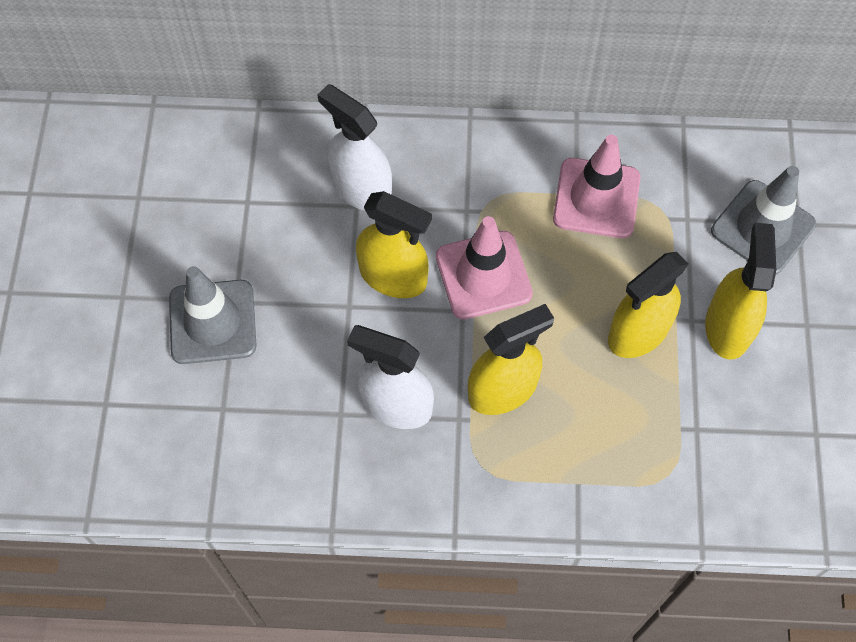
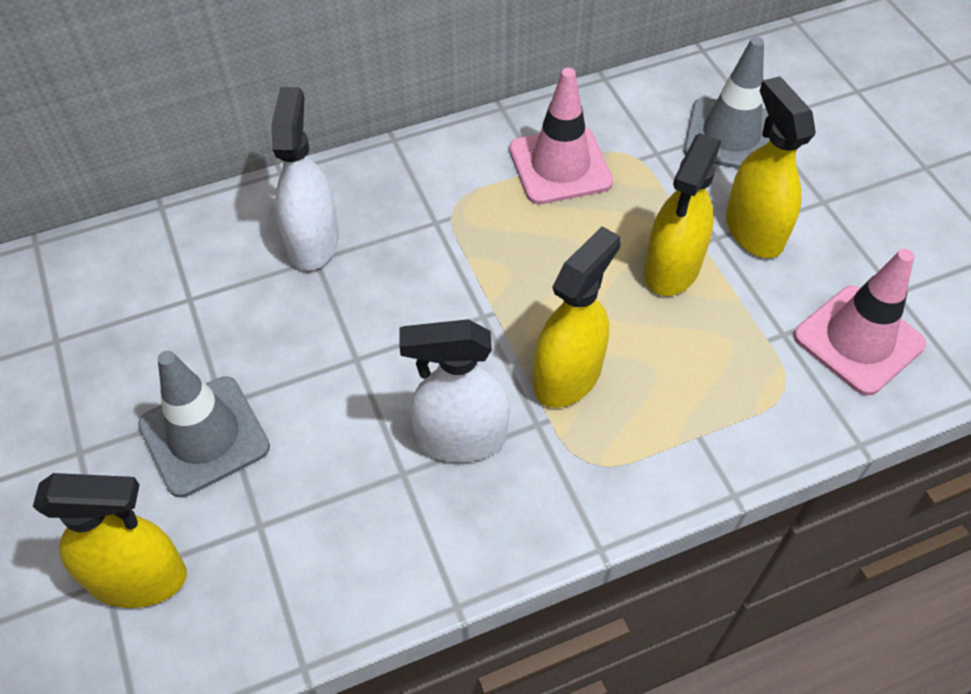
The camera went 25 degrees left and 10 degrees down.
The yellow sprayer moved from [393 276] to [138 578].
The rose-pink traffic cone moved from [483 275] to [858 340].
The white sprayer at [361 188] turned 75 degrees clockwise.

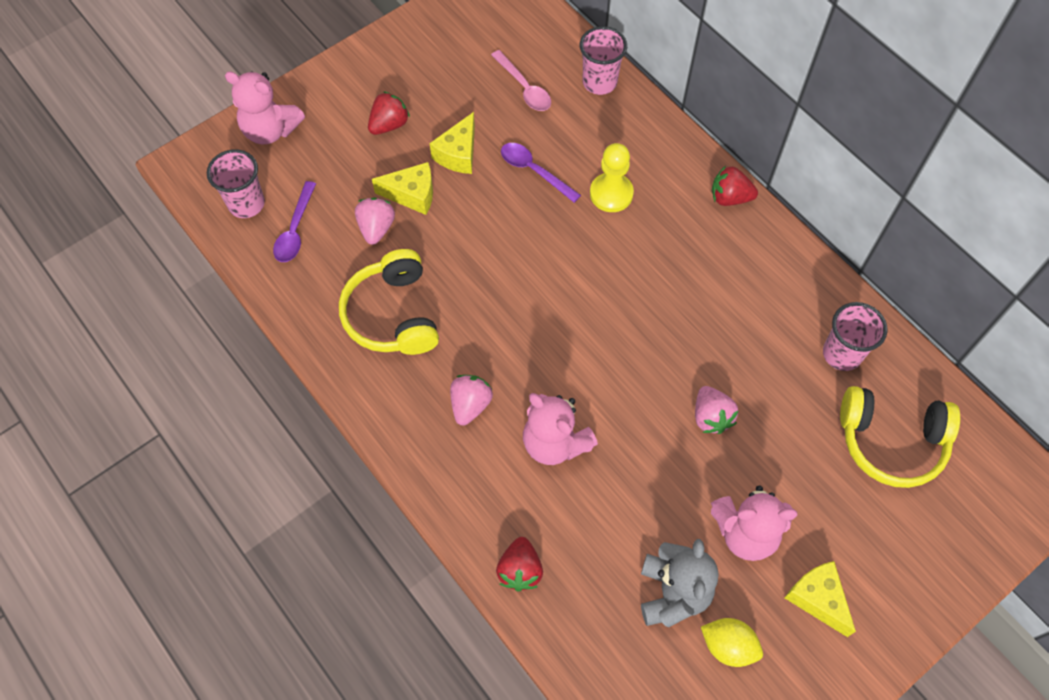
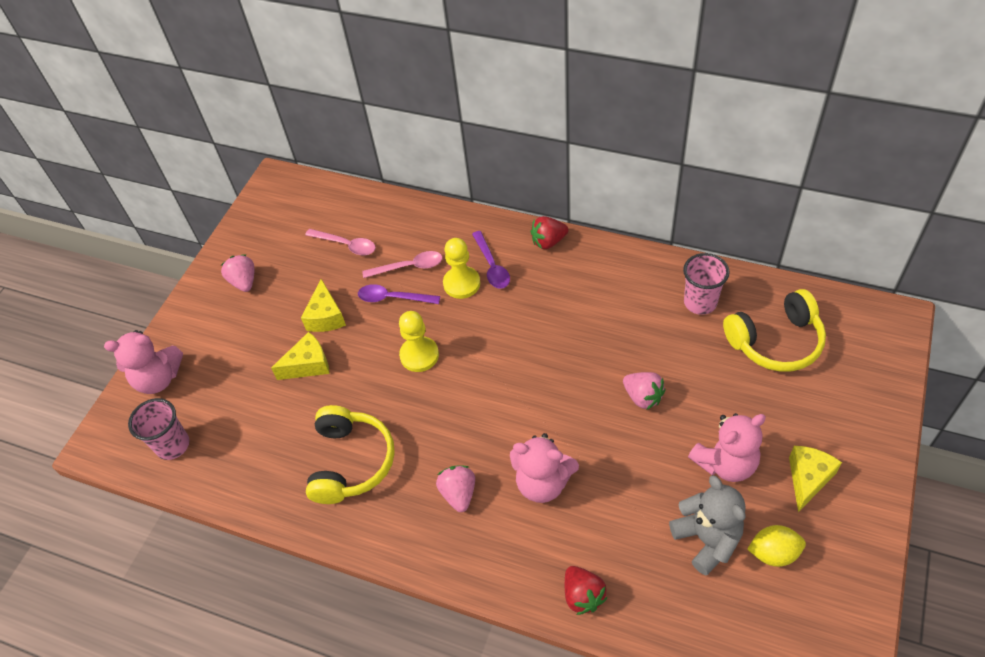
The camera went 25 degrees left and 10 degrees down.
The crimson strawberry at [389 124] disappeared.
The rose-pink beaker at [599 82] disappeared.
The rose-pink spoon at [409 267] appeared.
The yellow game pawn at [419 355] appeared.
The purple spoon moved from [295 230] to [492 266].
The rose-pink strawberry moved from [376 228] to [244 281].
The yellow over-ear headphones at [392 315] turned 135 degrees counterclockwise.
The yellow cheese wedge at [817 598] turned 90 degrees clockwise.

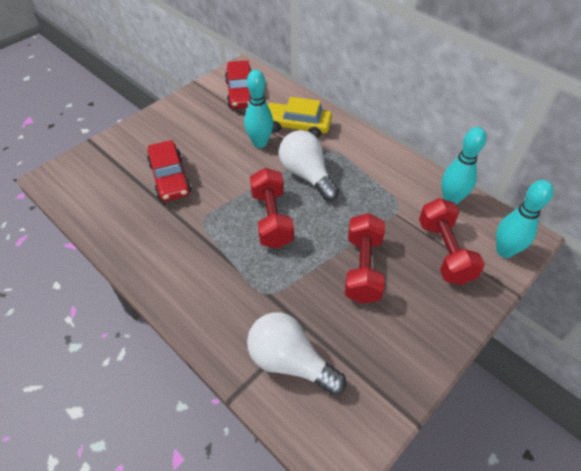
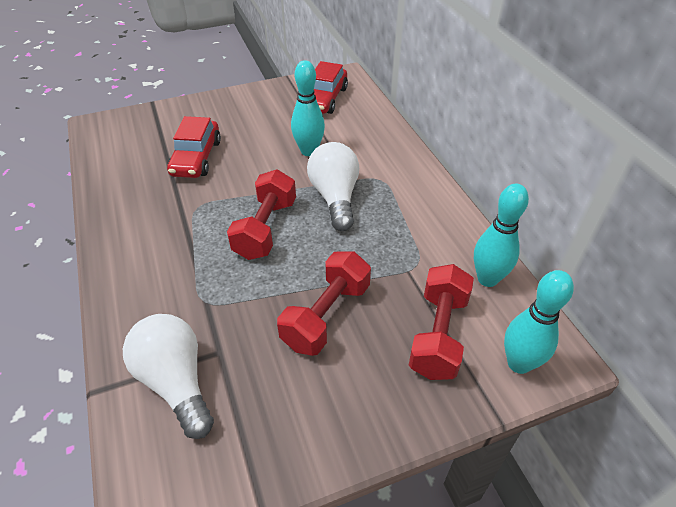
The camera went 25 degrees right and 5 degrees down.
The yellow car at [297 126] disappeared.

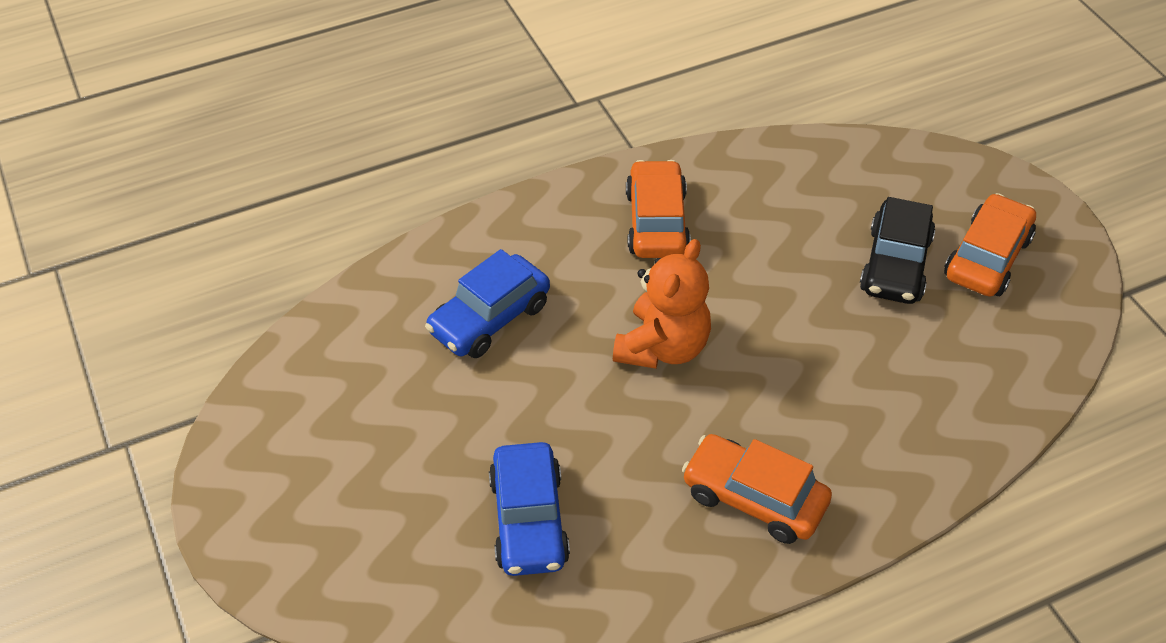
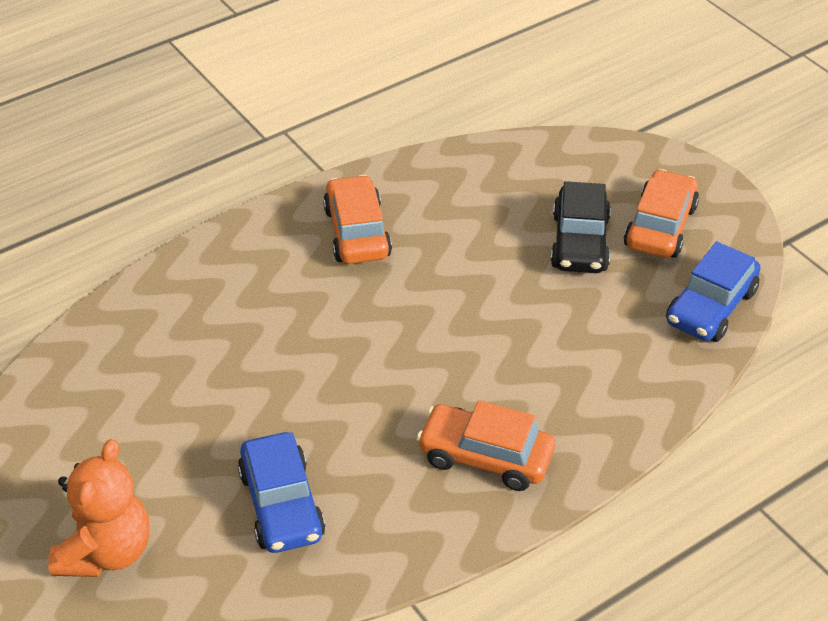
The camera went 10 degrees left and 5 degrees down.
The blue car moved from [489 318] to [711 307].
The orange stuffed bear moved from [662 347] to [106 552].

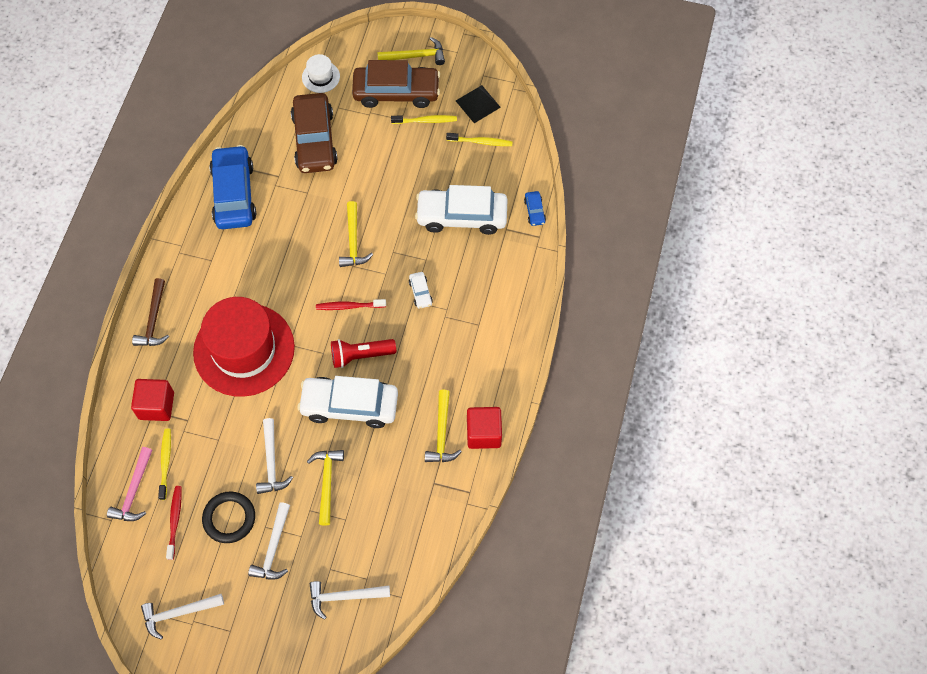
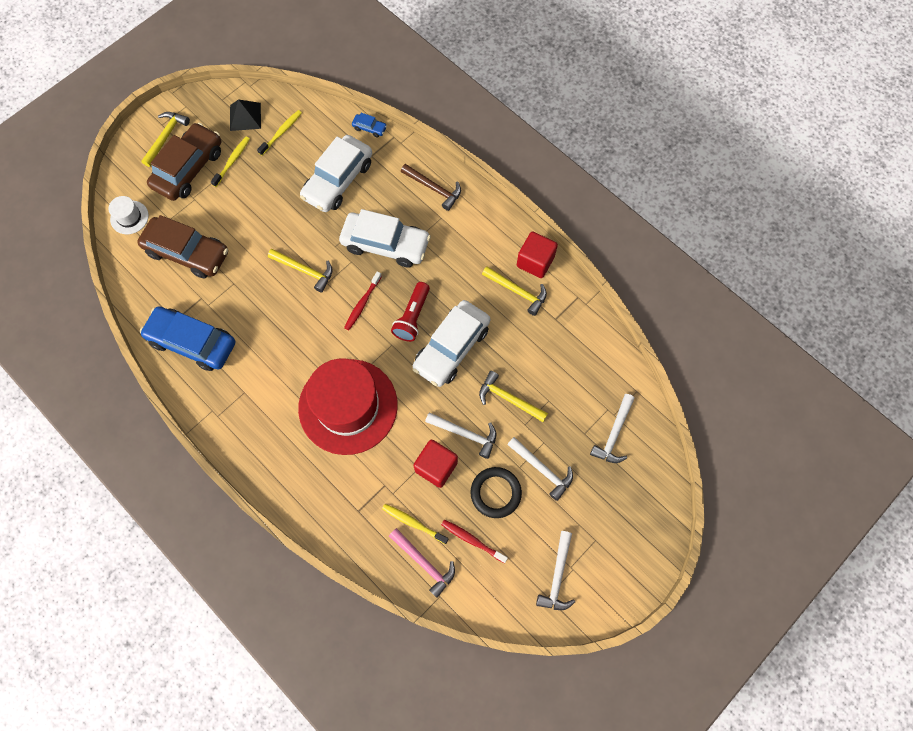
The camera went 60 degrees left and 5 degrees up.
The crimson block moved from [156 406] to [436 467].
The brown carpenter's hammer moved from [154 320] to [434 188].
The white car at [420 292] changed to 2.41 times the size.

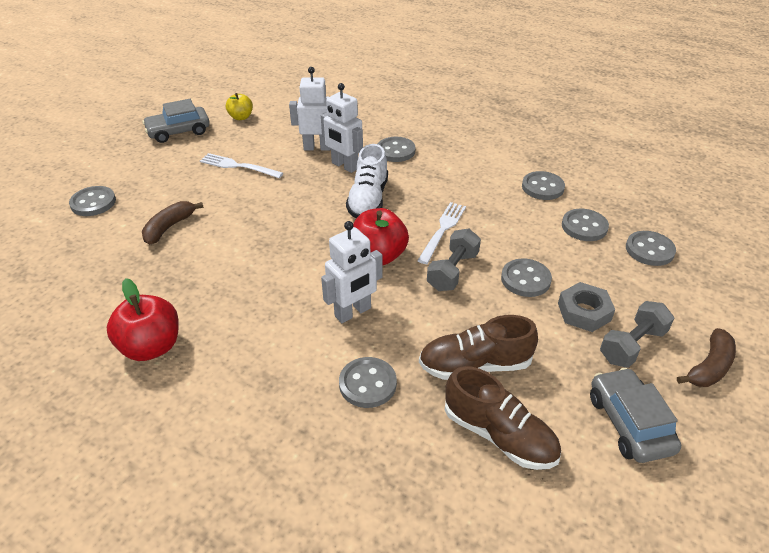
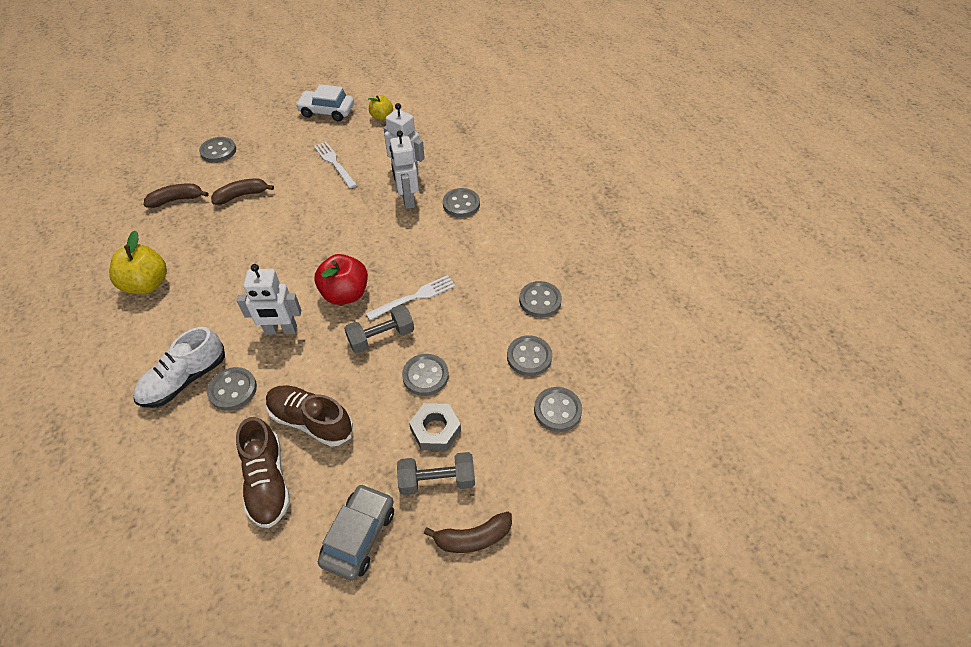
The camera went 35 degrees right and 10 degrees up.
The brown banana fruit at [177 200] appeared.
The white sneaker moved from [368 200] to [184 380].
The crimson apple at [151 347] became the yellow apple at [147 284].
The gray car at [178 131] became the white car at [327 111].

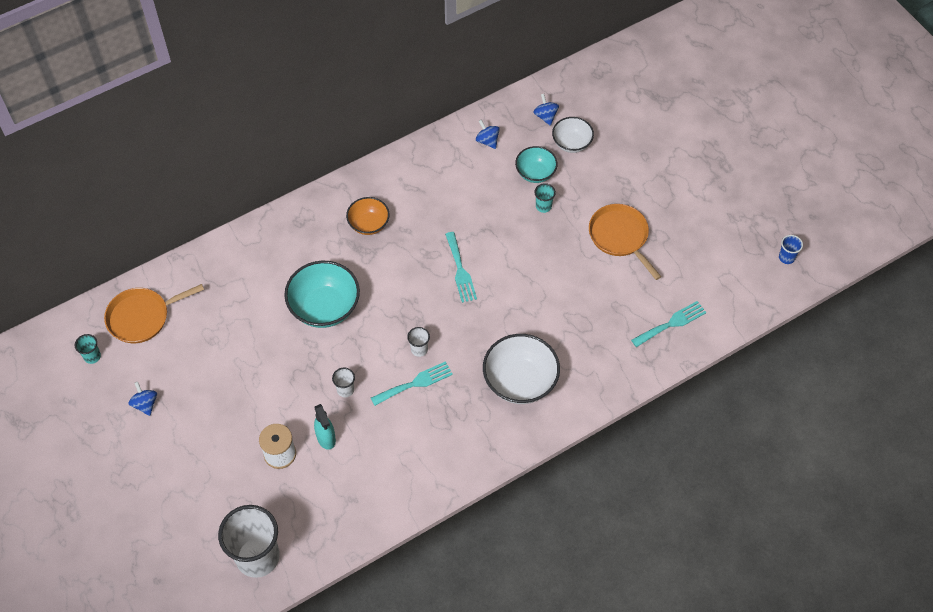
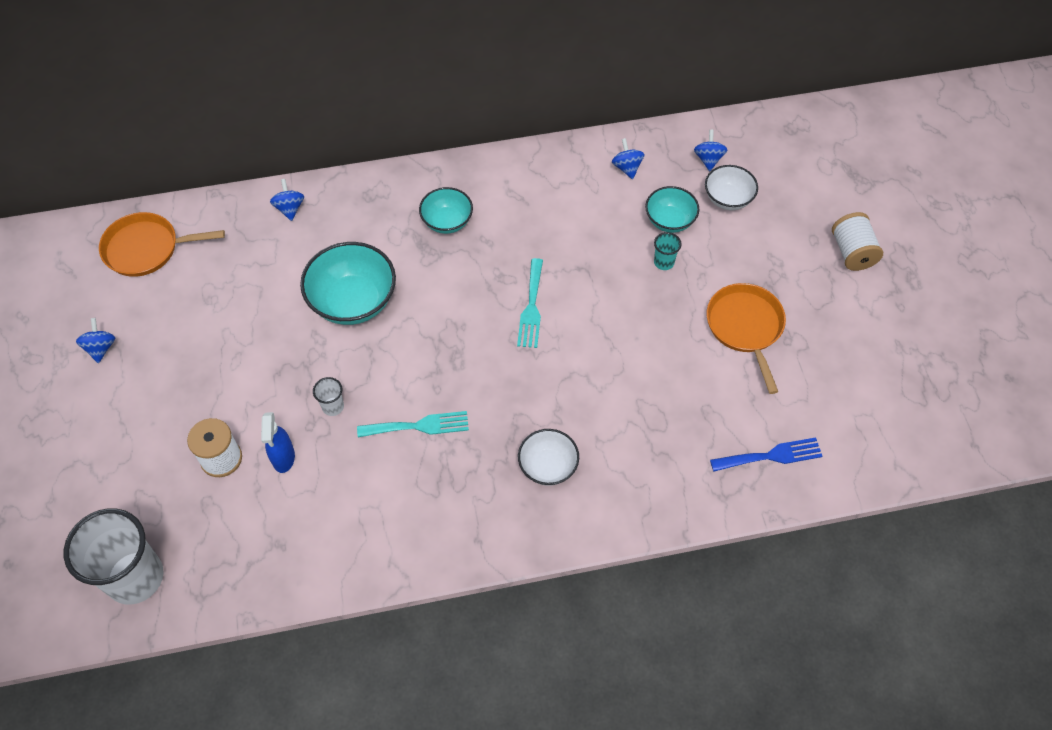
The camera went 20 degrees right and 0 degrees up.
The turquoise beaker at [92 356] disappeared.
The white beaker at [419 349] disappeared.
The blue beaker at [786 257] disappeared.
The blue spinning top at [290 208] appeared.
The white spool at [852 252] appeared.
The turquoise sprayer at [326 438] became the blue sprayer at [283 458].
The orange deep dish at [368 224] became the turquoise deep dish at [447 222].
The turquoise table fork at [671 323] became the blue table fork at [771 456].
The white deep dish at [520 381] changed to 0.60 times the size.

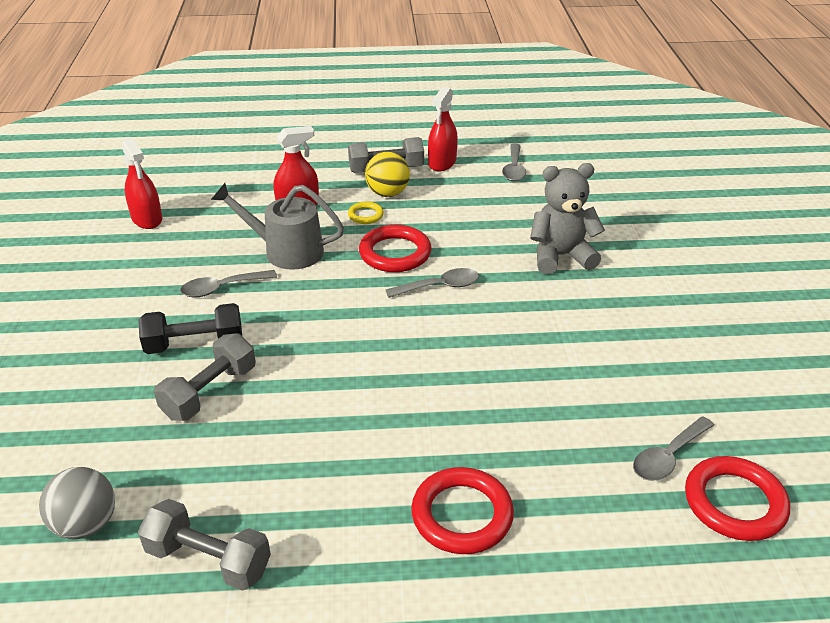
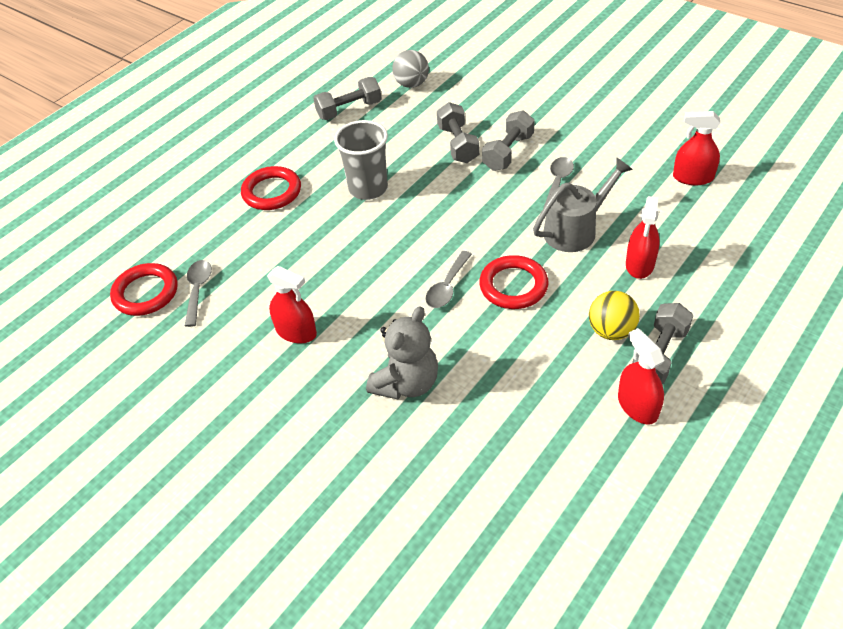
The camera went 135 degrees right and 10 degrees up.
The yellow ring at [365 215] disappeared.
The gray spoon at [514 169] disappeared.
The crimson sprayer at [296 332] appeared.
The gray beaker at [368 188] appeared.
The black hand weight at [195 344] became the gray hand weight at [508 152].

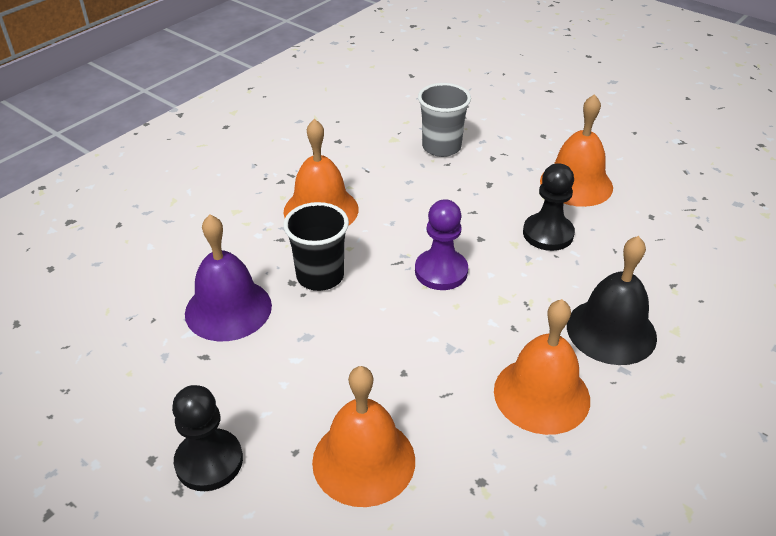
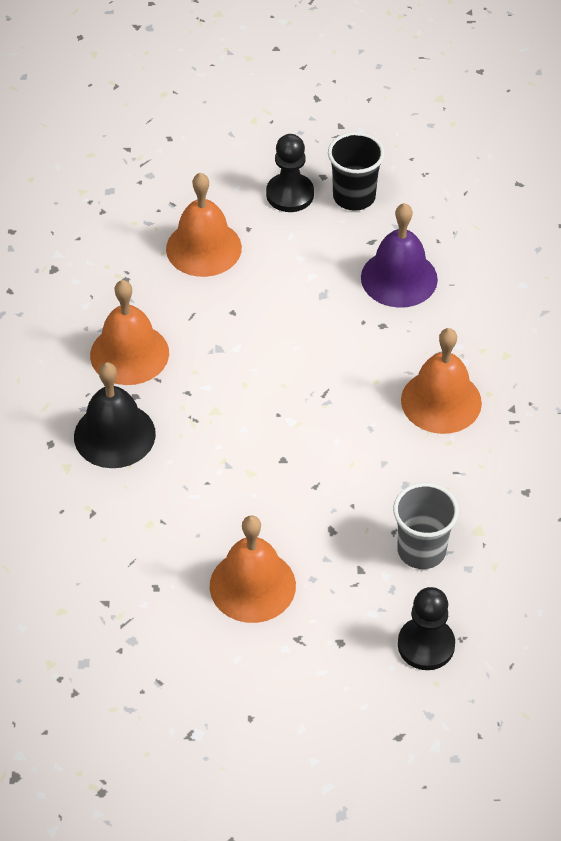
The camera went 140 degrees right and 10 degrees up.
The purple game pawn at [441 271] disappeared.
The black beaker moved from [320 276] to [354 197].
The black game pawn moved from [548 234] to [426 645].

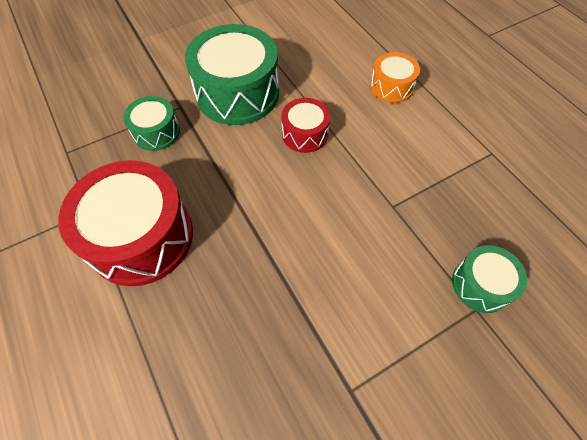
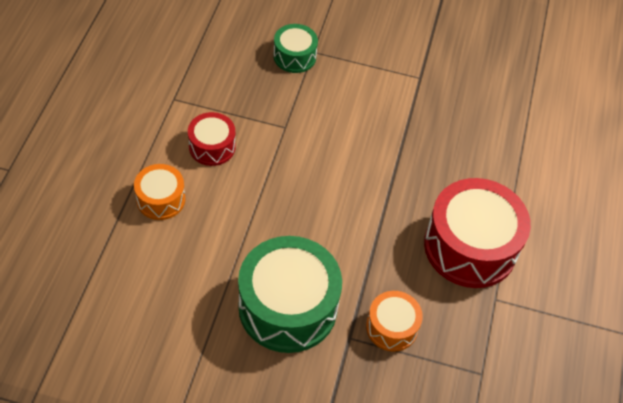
The camera went 140 degrees left and 5 degrees down.
The crimson drum moved from [305 134] to [212 147].
The leaf-green drum at [156 132] became the orange drum at [392 327].

